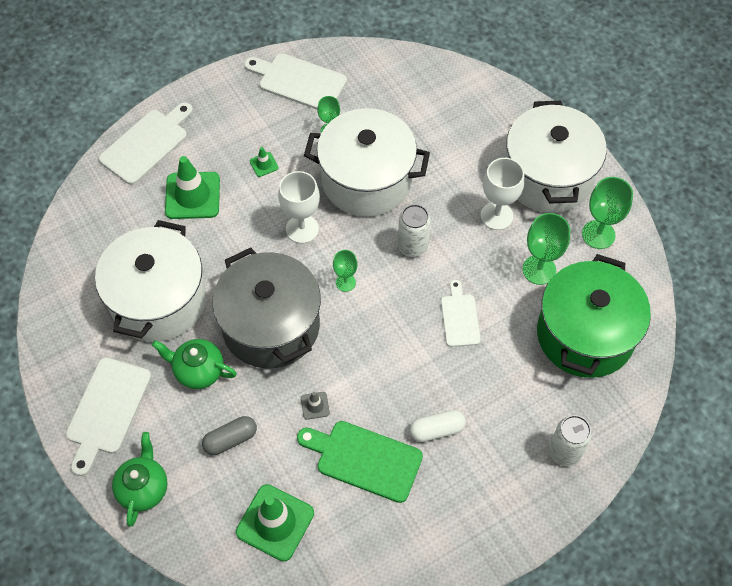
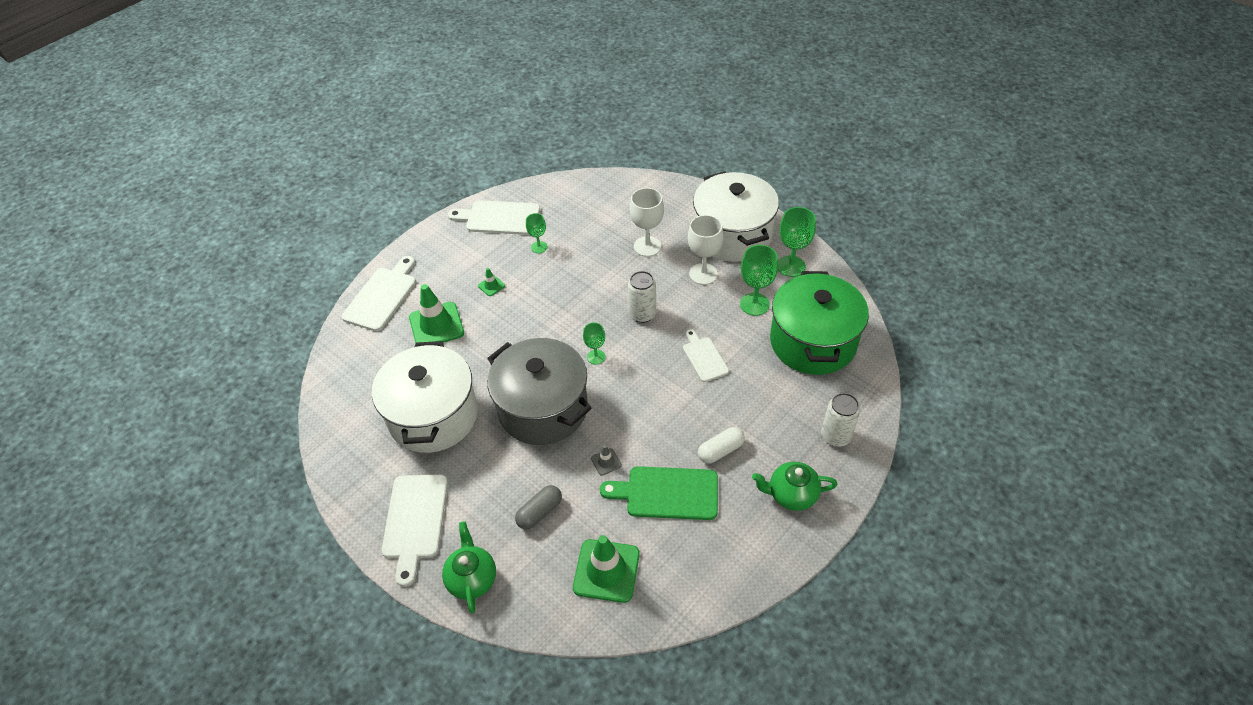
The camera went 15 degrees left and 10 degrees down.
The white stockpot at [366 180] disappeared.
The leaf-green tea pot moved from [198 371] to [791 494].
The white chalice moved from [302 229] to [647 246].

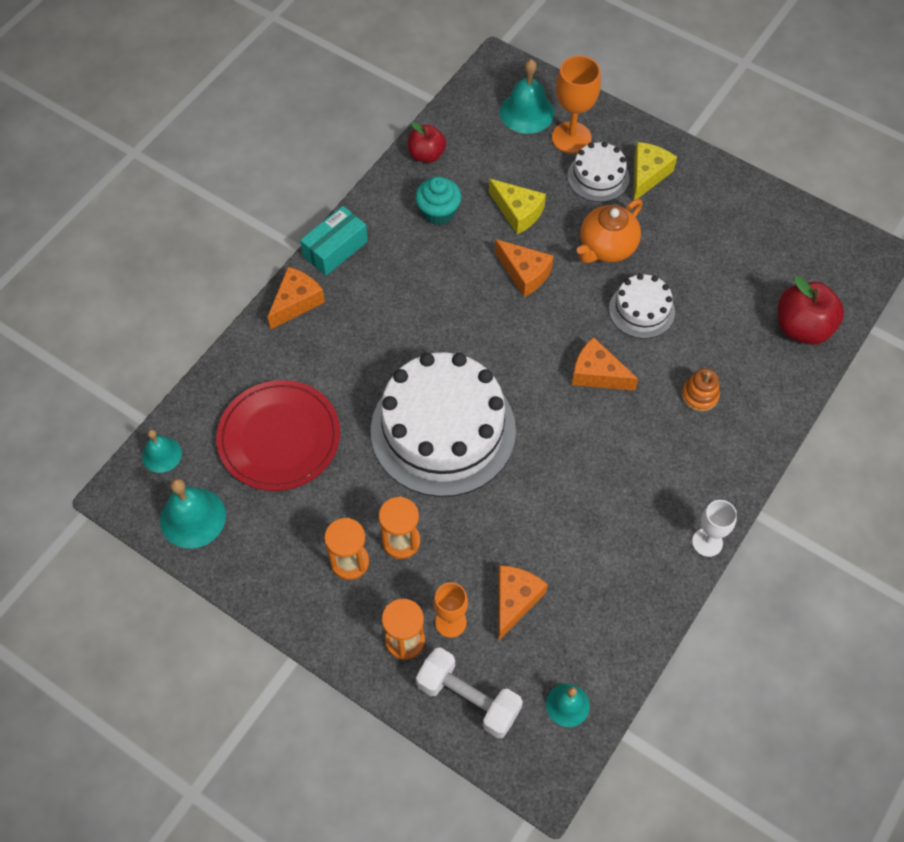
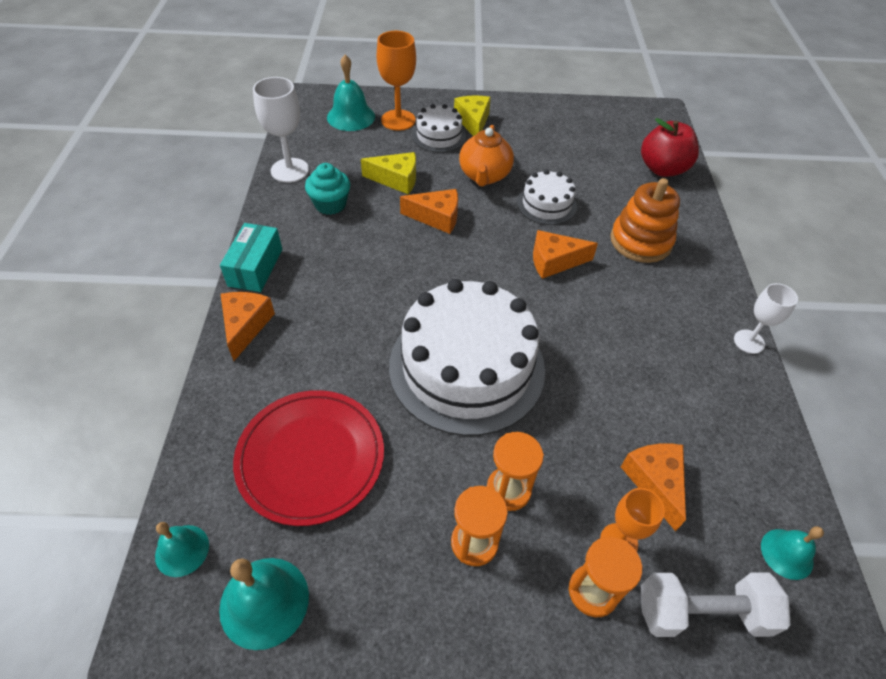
The camera went 35 degrees left and 10 degrees down.
The crimson apple at [426 155] was replaced by the white chalice at [290 170].
The orange stacking rings at [699 395] changed to 1.82 times the size.

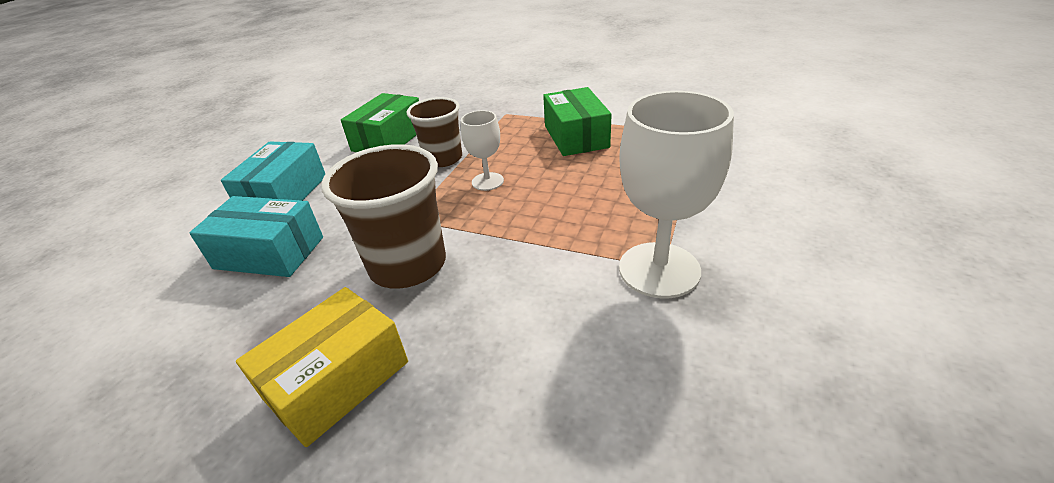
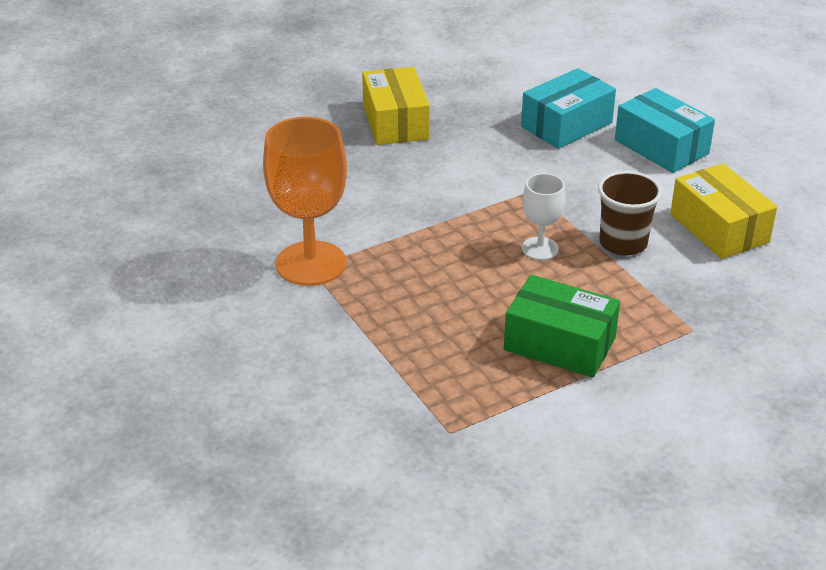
The camera went 125 degrees right and 0 degrees up.
The brown beaker at [408 265] disappeared.
The leaf-green package at [389 139] became the yellow package at [719 228].
The white chalice at [659 270] became the orange chalice at [311 263].

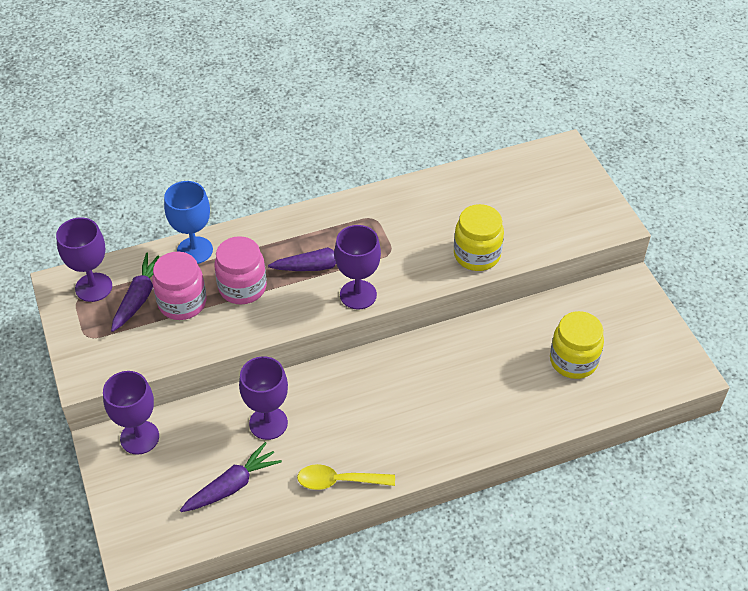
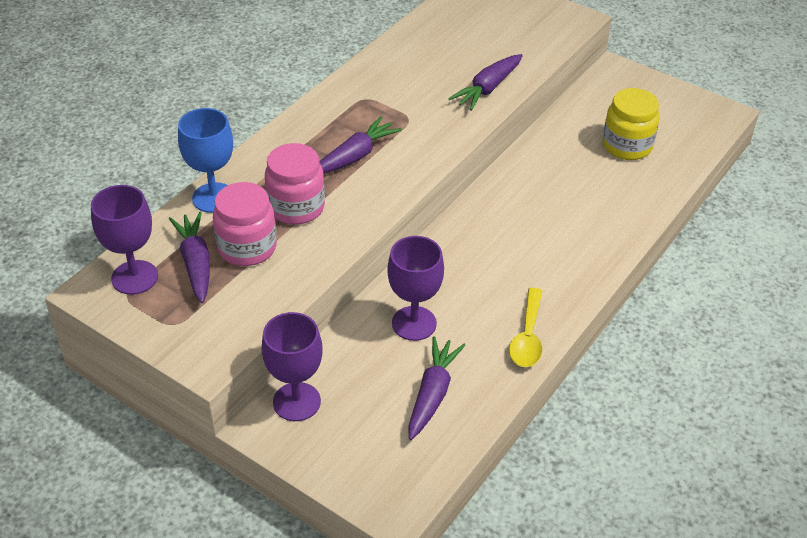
The camera went 35 degrees left and 5 degrees down.
The purple chalice at [358 295] disappeared.
The yellow jam jar at [477 255] was replaced by the purple toy carrot at [487 88].
The yellow spoon at [339 481] turned 45 degrees counterclockwise.

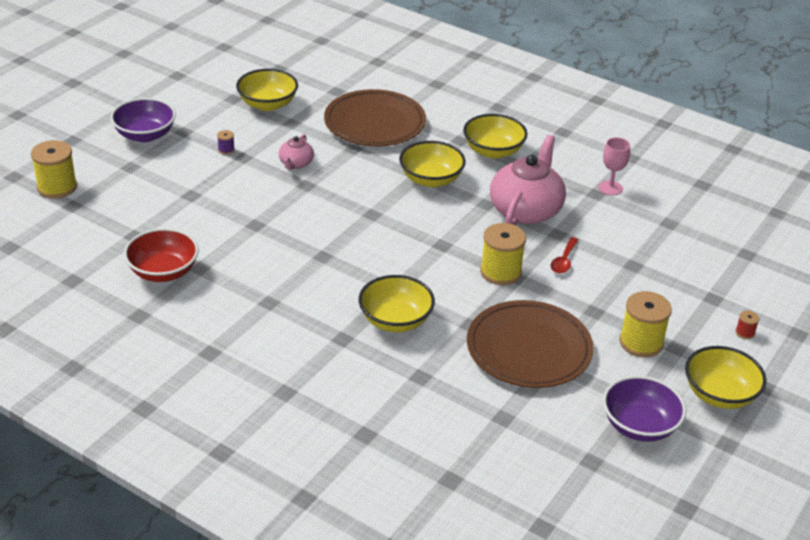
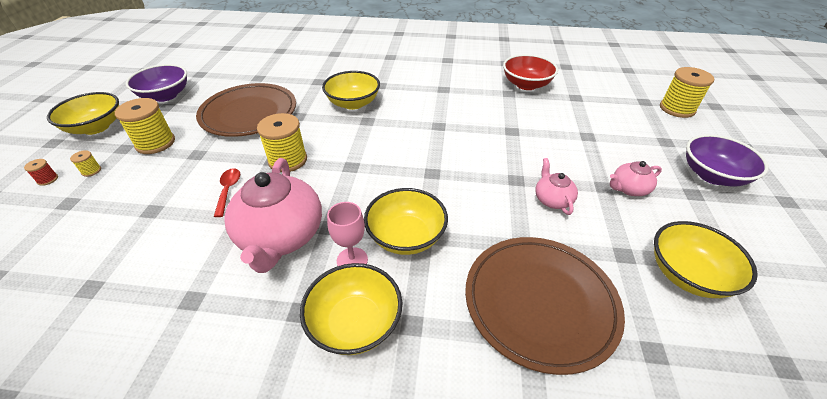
The camera went 155 degrees right and 5 degrees up.
The yellow spool at [91 171] appeared.
The rose-pink chalice moved from [610 188] to [352 260].
The purple spool at [226 150] was replaced by the rose-pink tea pot at [629 189].

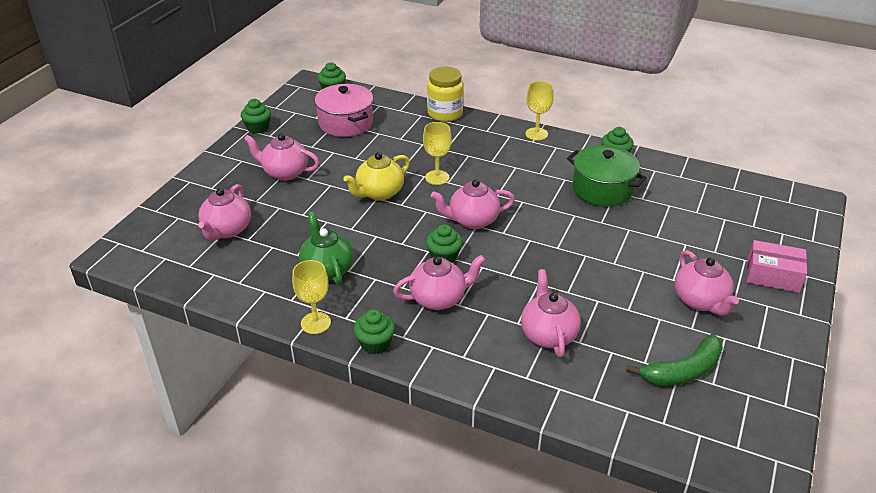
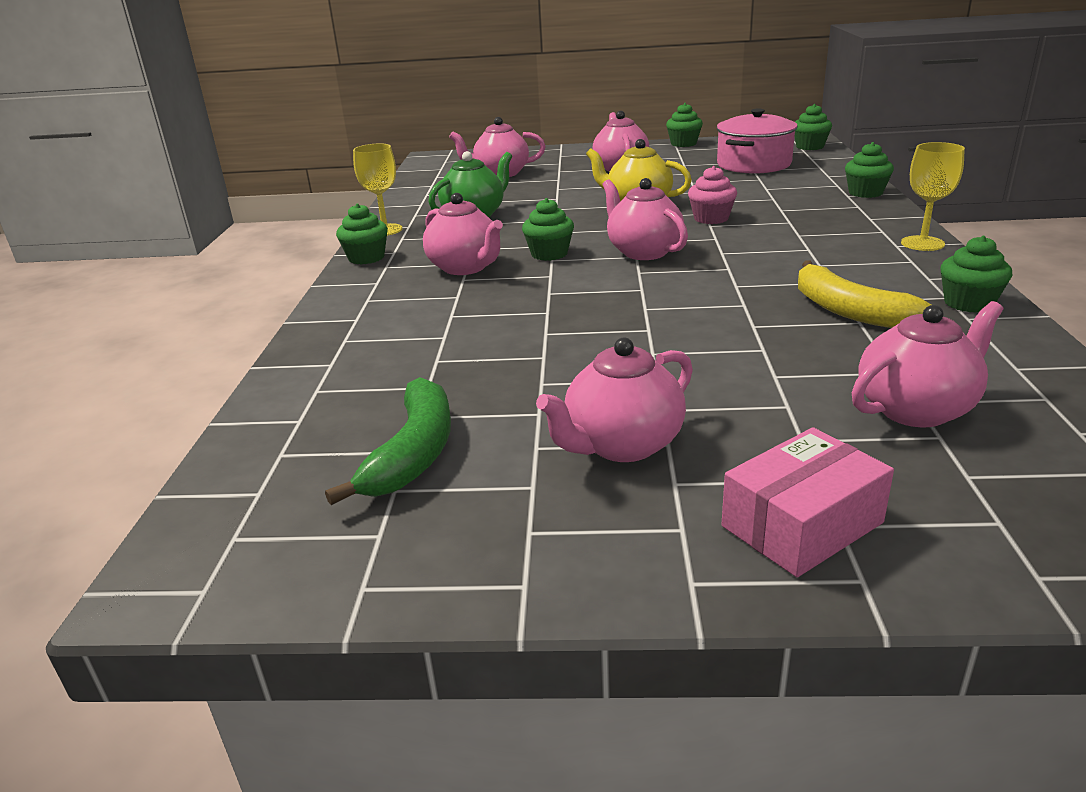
The camera went 70 degrees right and 10 degrees down.
The rose-pink tea pot moved from [548 334] to [916 409].
The yellow chalice at [437 177] was replaced by the rose-pink muffin at [711 218].
The yellow jam jar at [445 113] was replaced by the leaf-green muffin at [865 193].
The leaf-green stockpot at [602 189] was replaced by the yellow banana fruit at [849 311].
The leaf-green banana fruit at [682 371] turned 120 degrees counterclockwise.
The rose-pink package at [773 275] turned 60 degrees clockwise.

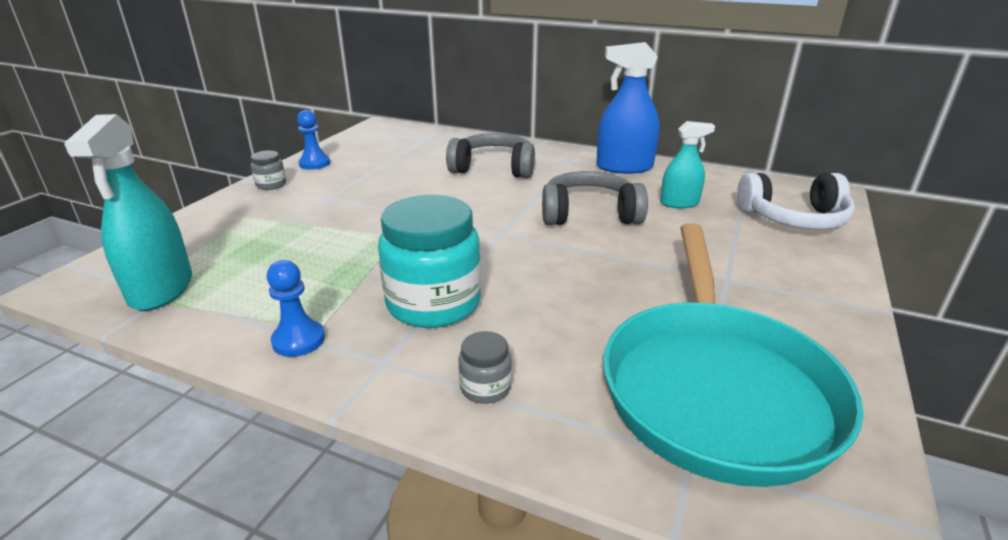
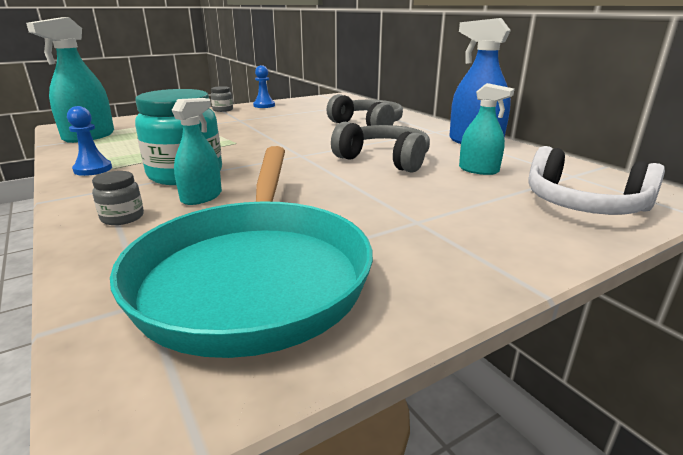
The camera went 35 degrees right and 5 degrees down.
The turquoise sprayer at [201 197] appeared.
The turquoise frying pan at [715 388] turned 45 degrees counterclockwise.

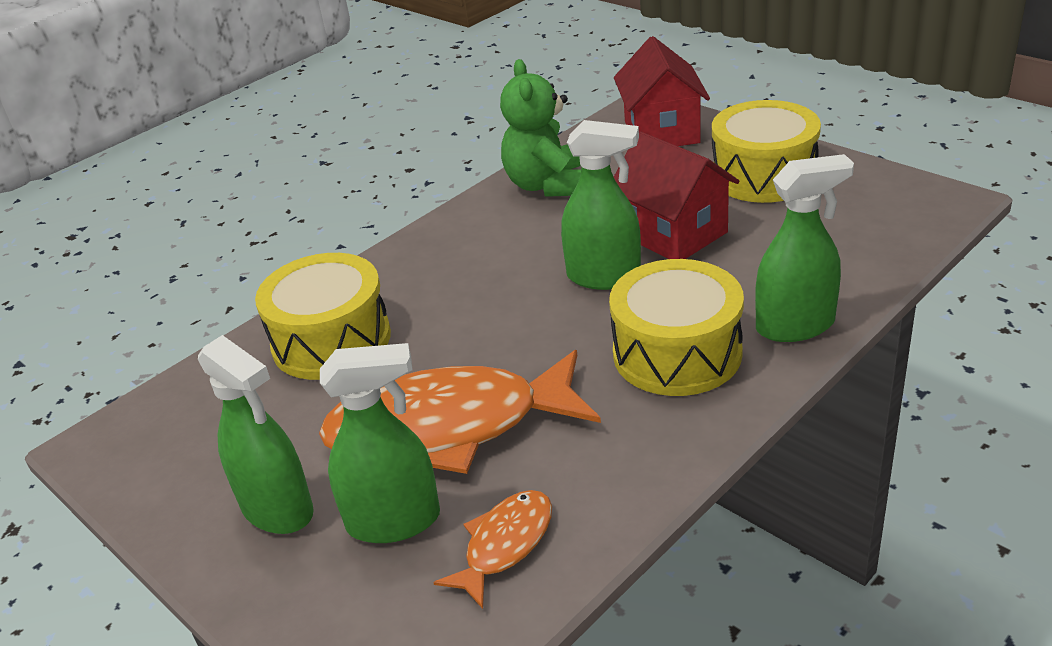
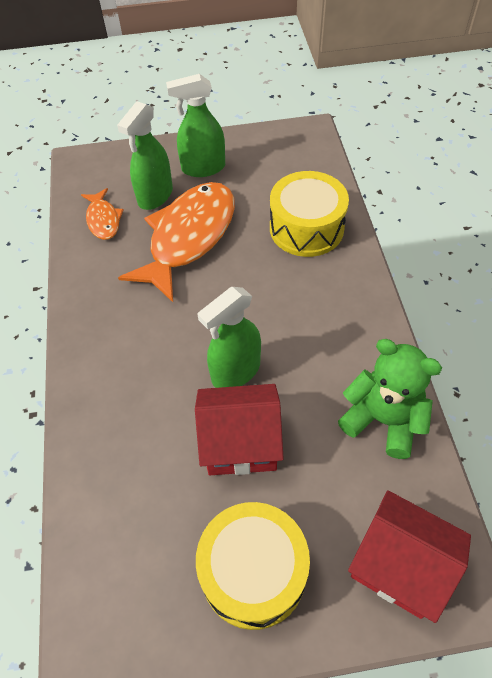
The camera went 125 degrees right and 20 degrees up.
The yellow drum at [677 353] disappeared.
The leaf-green sprayer at [795 326] disappeared.

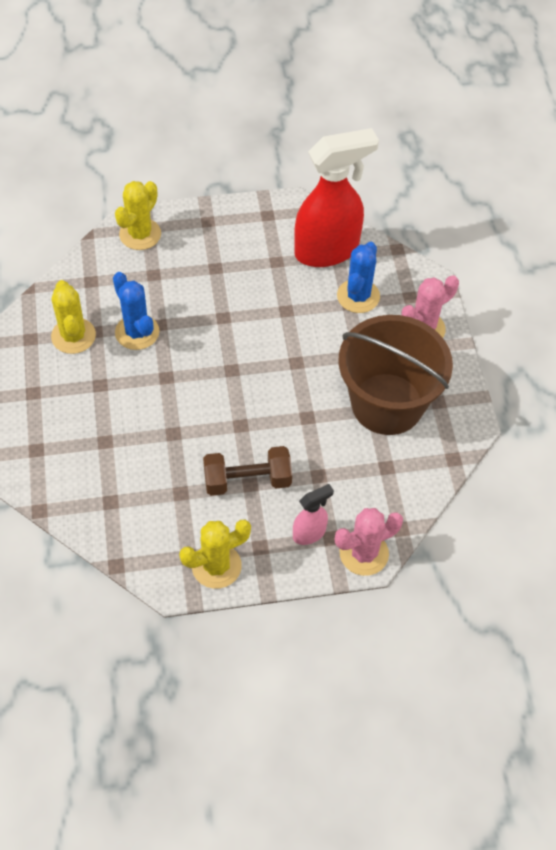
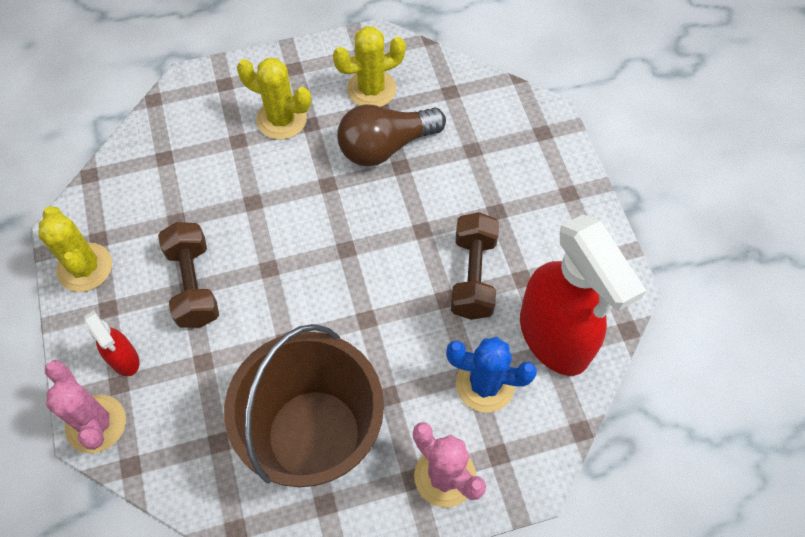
The camera went 85 degrees right and 5 degrees up.
The brown hand weight at [473 276] appeared.
The yellow saguaro cactus moved from [140 234] to [281 119].
The blue saguaro cactus at [137 332] was replaced by the brown lightbulb at [386 146].
The rose-pink sprayer at [309 533] became the crimson sprayer at [124 359].

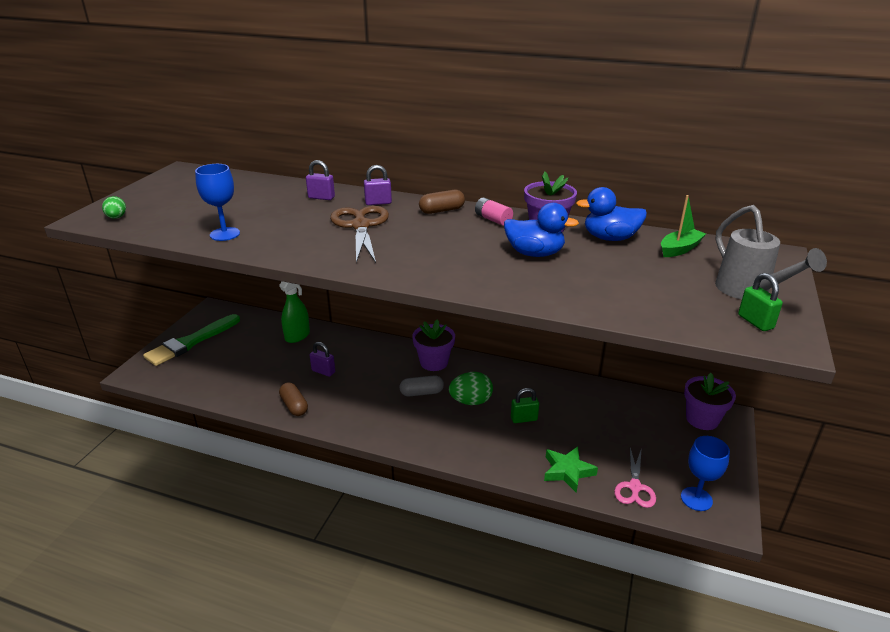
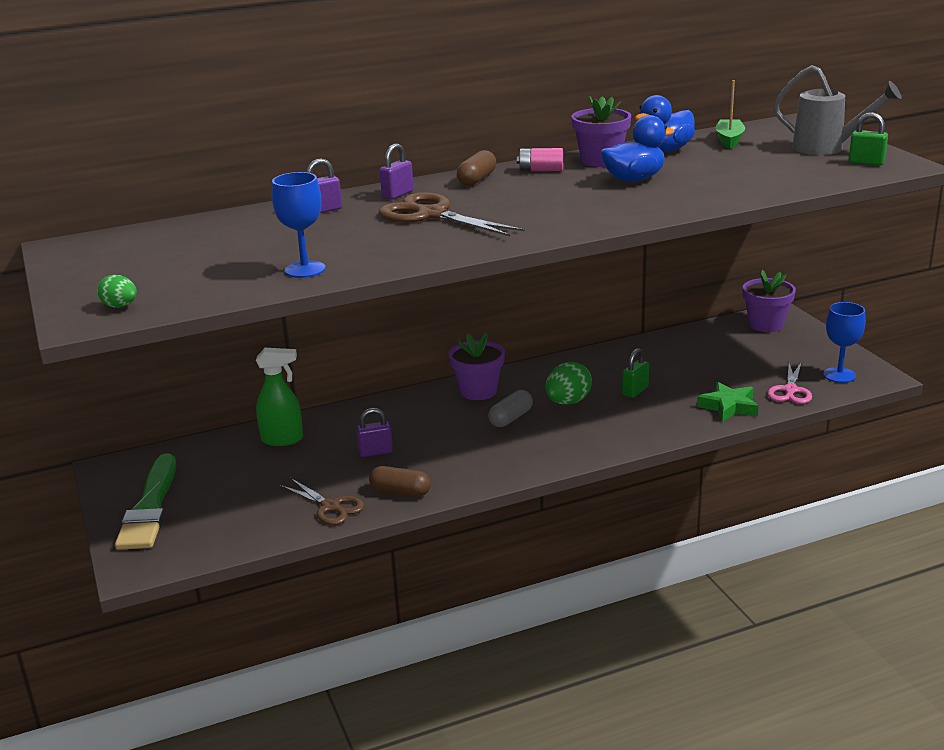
The camera went 40 degrees left and 5 degrees down.
The brown shears at [331 507] appeared.
The leaf-green sprayer at [298 336] turned 90 degrees clockwise.
The rose-pink shears at [635 487] turned 45 degrees clockwise.

